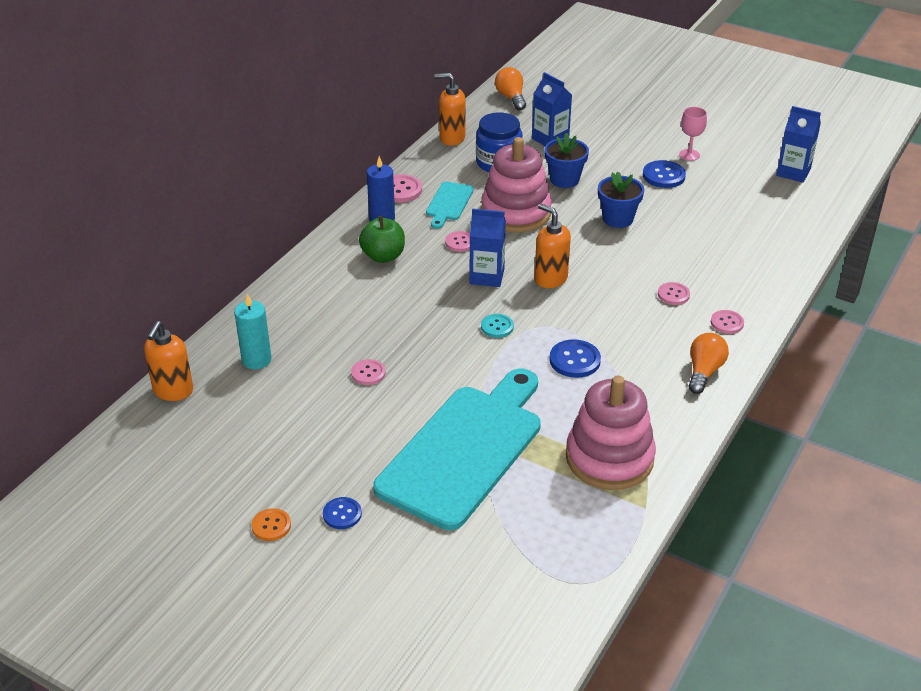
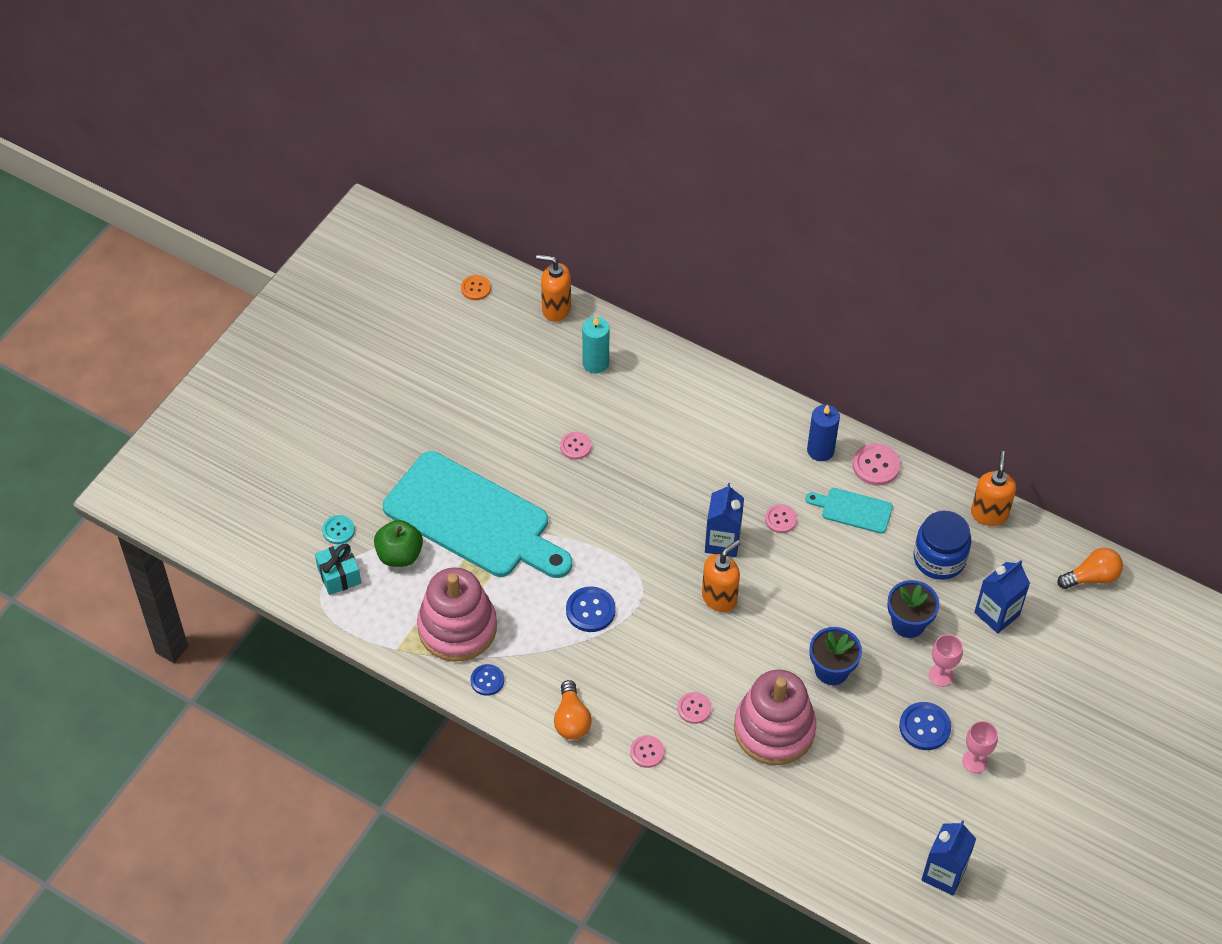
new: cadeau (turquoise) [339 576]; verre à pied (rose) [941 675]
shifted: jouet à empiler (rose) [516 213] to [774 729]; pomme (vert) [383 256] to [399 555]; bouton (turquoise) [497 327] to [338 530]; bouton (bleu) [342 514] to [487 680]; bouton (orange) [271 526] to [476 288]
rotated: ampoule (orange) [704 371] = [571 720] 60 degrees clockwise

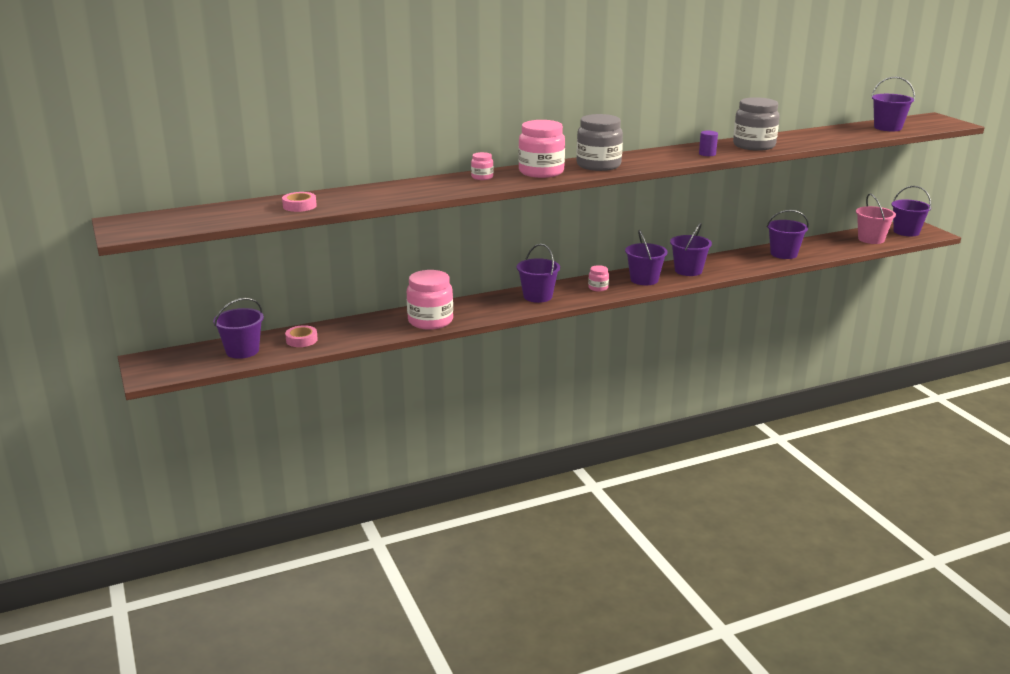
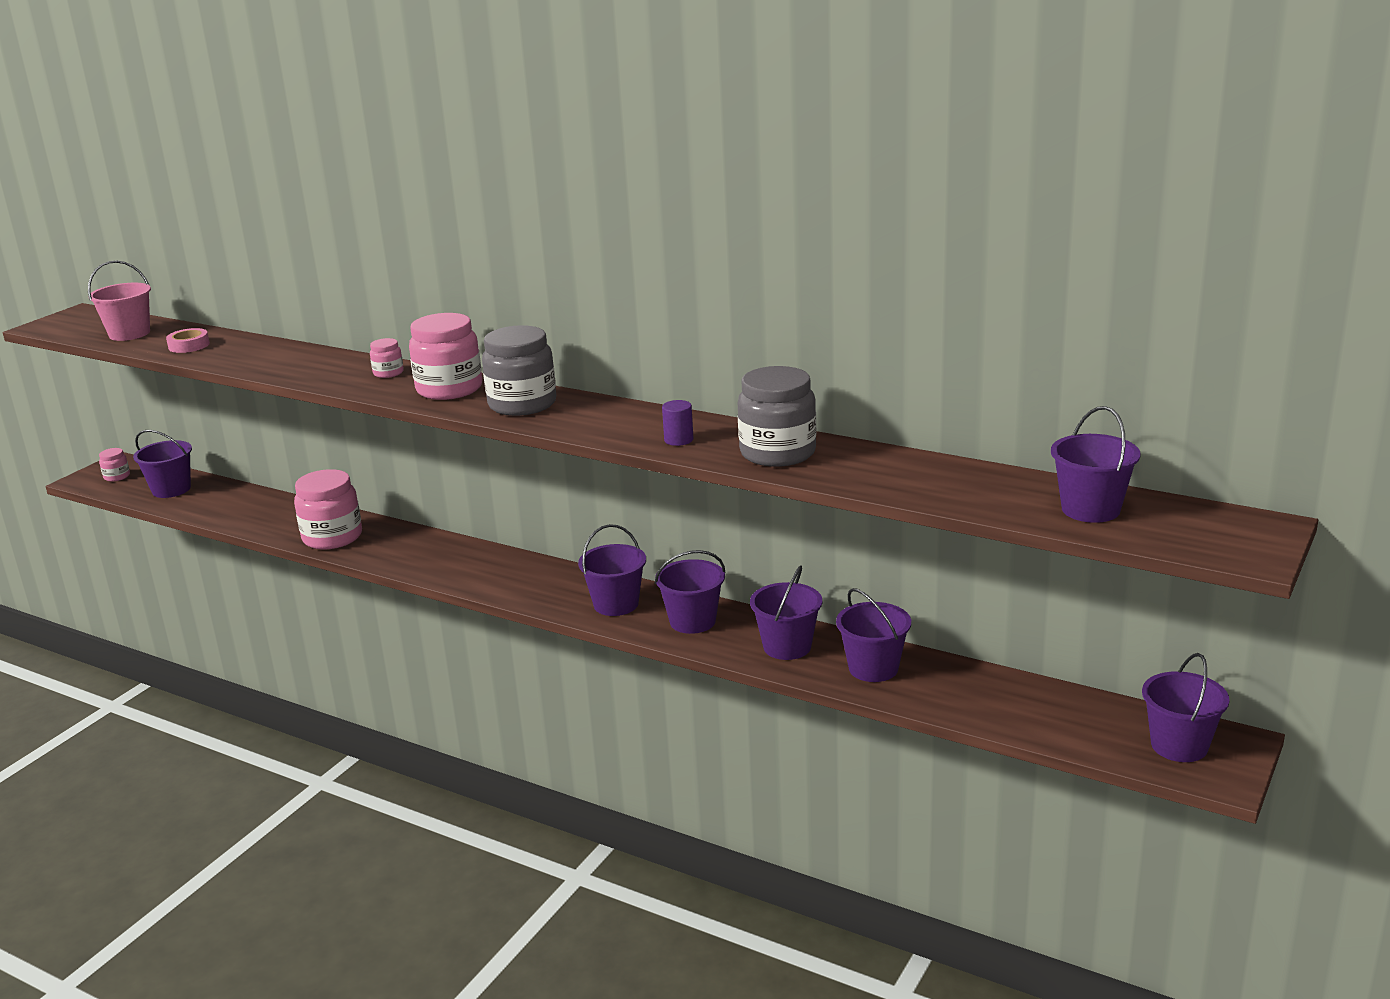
gone: ruban adhésif (rose) [301 340]
shifted: seau (rose) [871 239] to [129 334]; seau (violet) [537 296] to [787 647]; bocal (rose) [598 288] to [117 476]

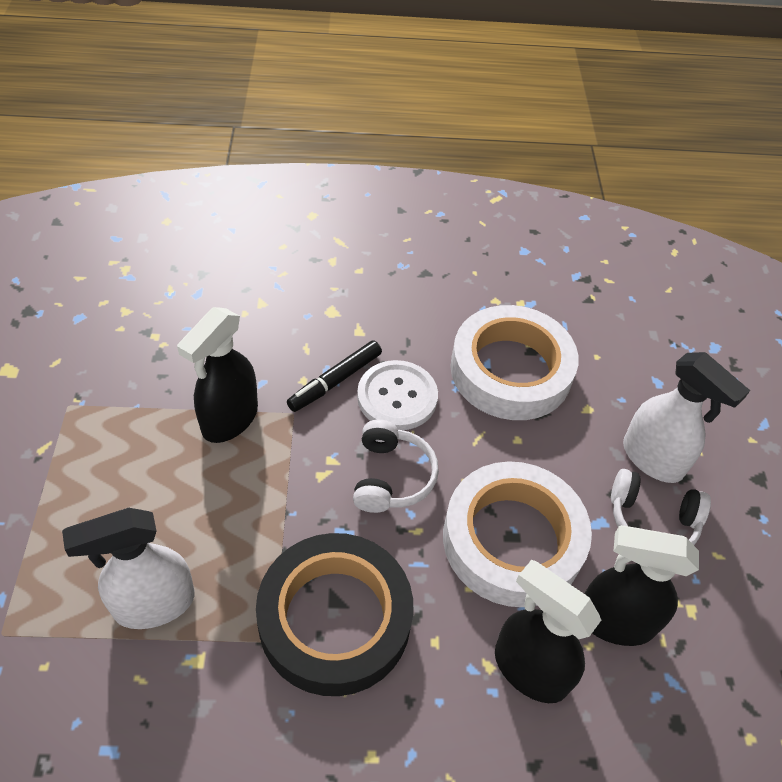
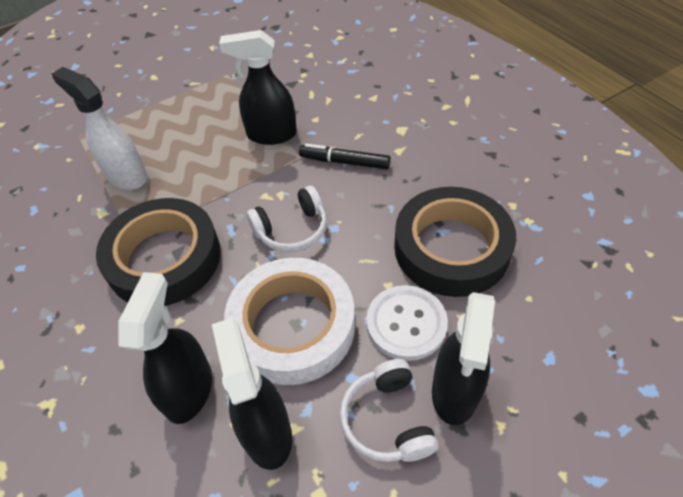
shifted: bouton (blanc) [397 397] to [406 323]
repainted: ruban adhésif (blanc) [510 370] to ruban adhésif (noir) [451 248]; vaporisateur (blanc) [653 459] to vaporisateur (noir) [455 392]

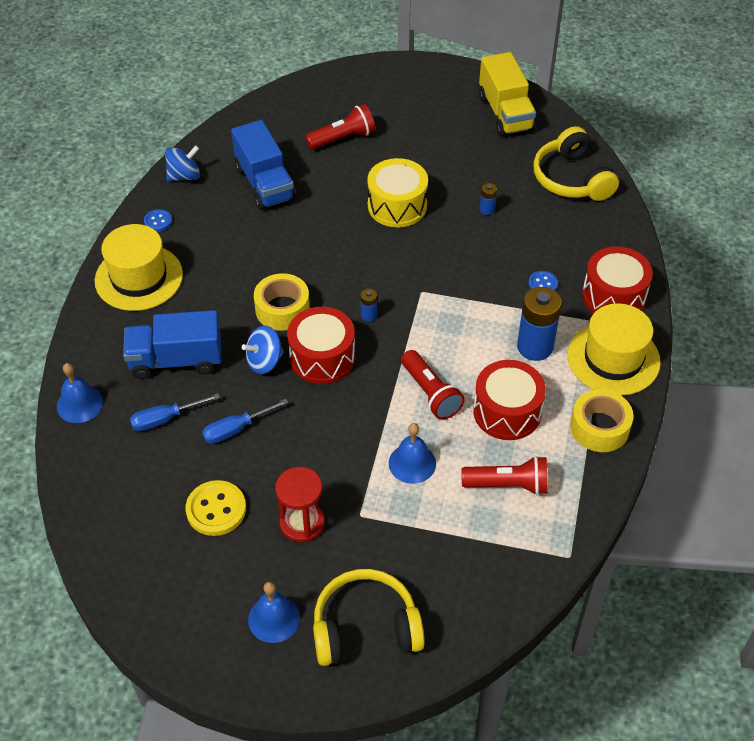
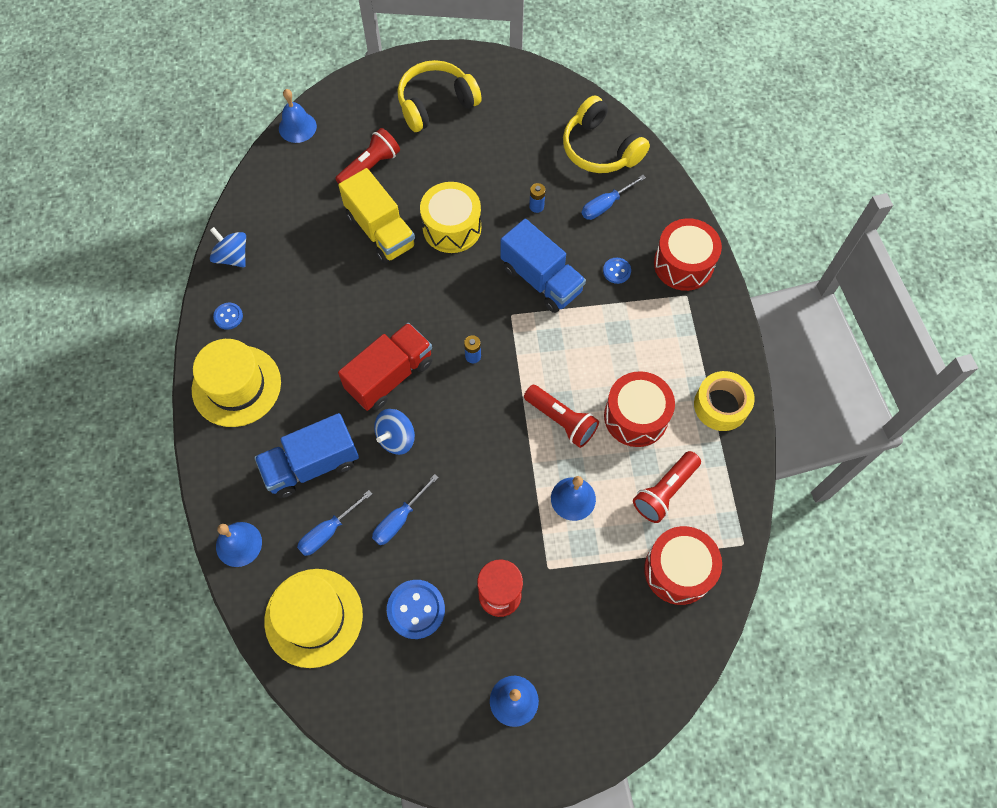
gone: pile (bleu) [535 347]
new: cloche (bleu) [297 127]; tournevis (bleu) [605 205]
shifted: camion (jaune) [505 113] to [380 231]; camion (bleu) [264 183] to [541 279]; chapeau (jaune) [613 358] to [313 617]; tambour (rouge) [322 357] to [678 570]; casque audio (jaune) [365 628] to [436 104]
swapped: ruban adhésif (jaune) [282 309] to camion (rouge) [390 376]
repainted: bouton (jaune) [216 509] to bouton (bleu) [416 609]
rotated: toupie (bleu) [184 176] = [232 257] 90 degrees counterclockwise; lampe de poche (rouge) [508 485] = [665 491] 150 degrees clockwise

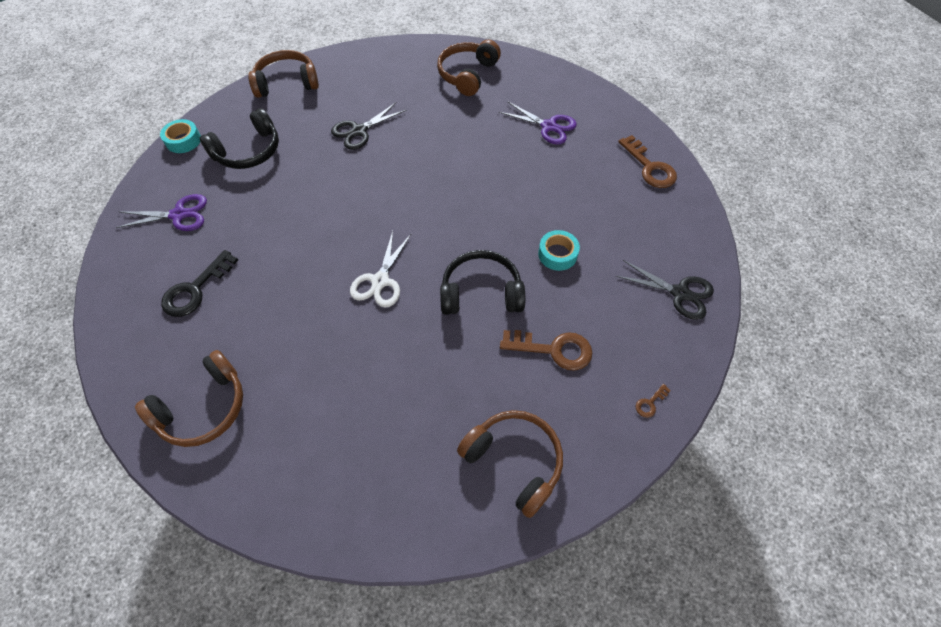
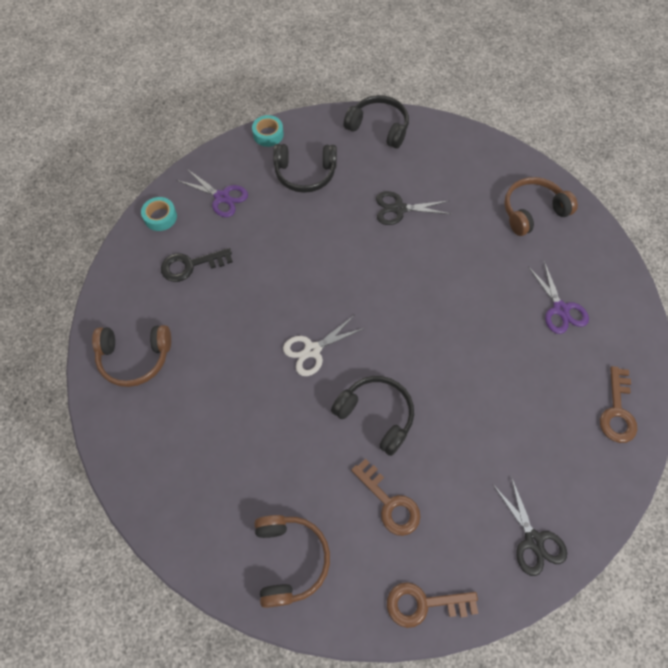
shifted: ruban adhésif (turquoise) [557 254] to [160 217]
repainted: casque audio (marron) [287 83] to casque audio (noir) [378 128]
scaled: clé (marron) [650 403] = [424 604] x2.20

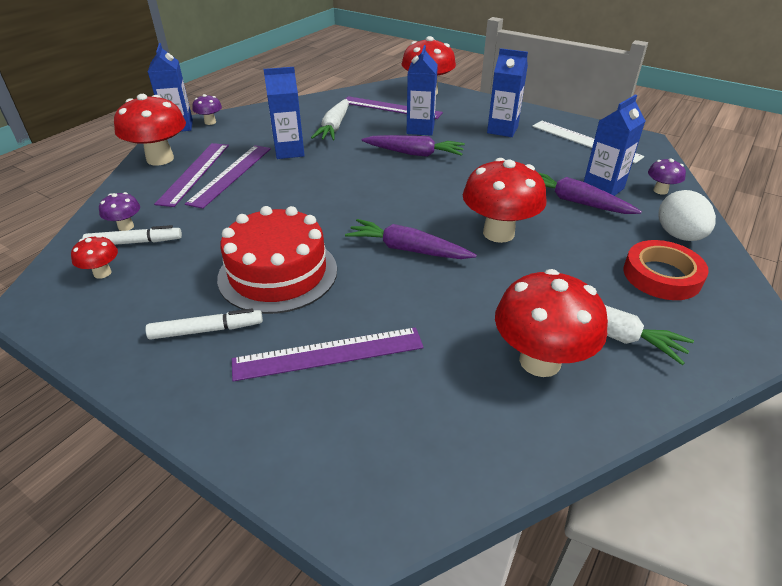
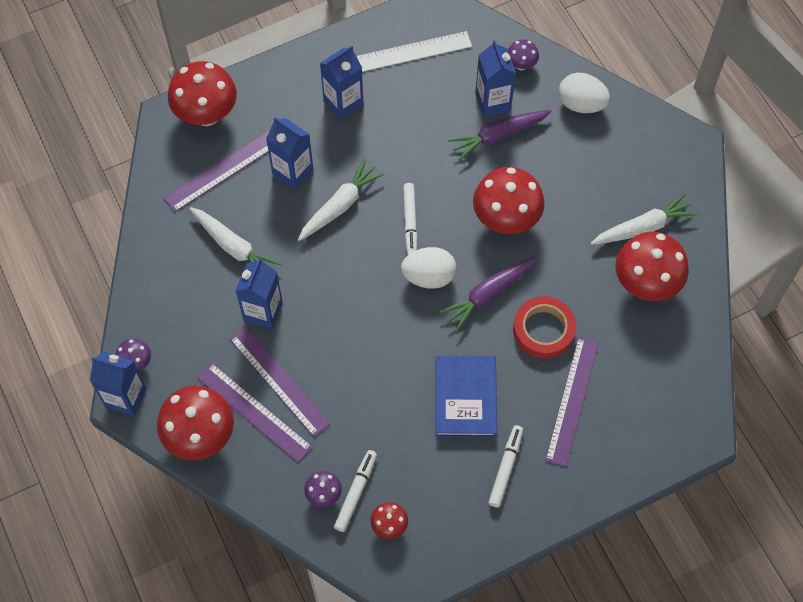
new: feutre (blanc) [410 222]; œuf (blanc) [429 276]
shifted: ruban adhésif (rouge) [661 275] to [543 330]
swapped: gâteau (rouge) [278 273] to livre (bleu) [465 398]
repainted: carotte (violet) [414 153] to carotte (blanc) [340 206]

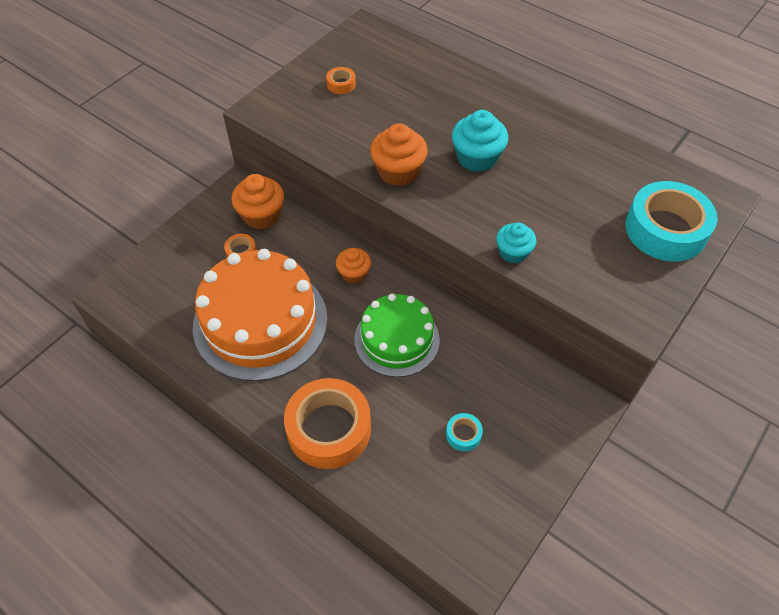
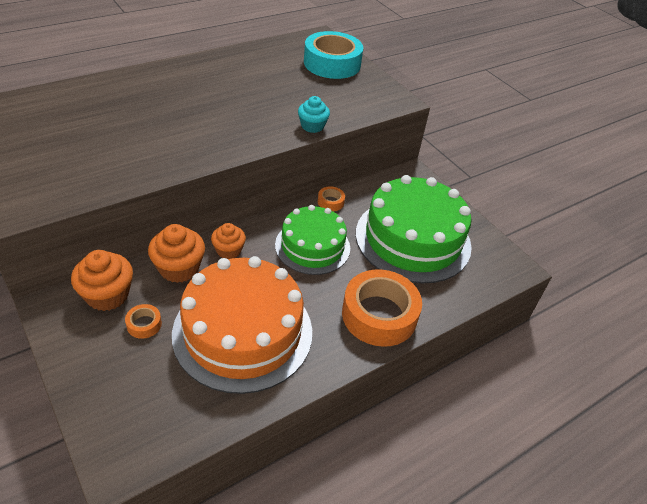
gone: muffin (turquoise) [477 158]
shifted: ruban adhésif (orange) [341 84] to [330 202]; muffin (orange) [398 172] to [179 268]
swapped: ruban adhésif (turquoise) [463 434] to gâteau (vert) [413 239]

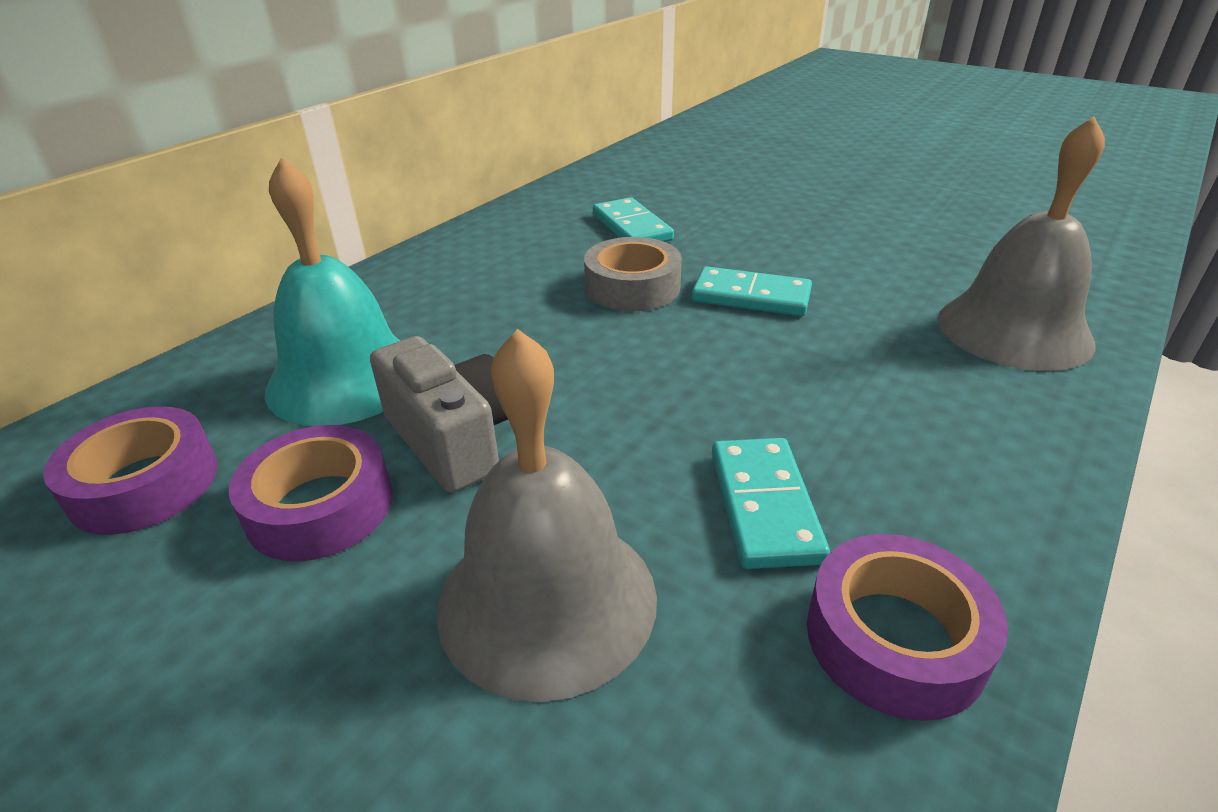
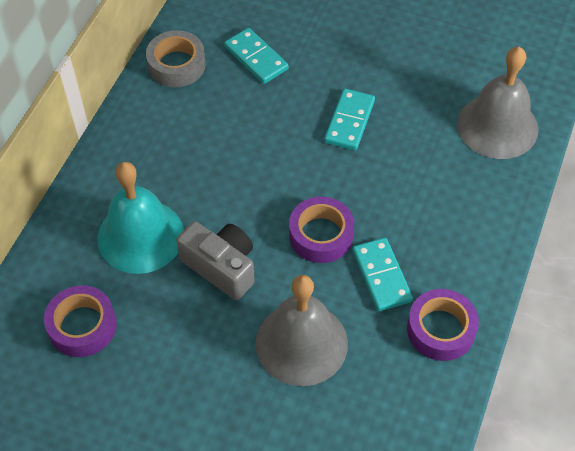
shifted: ruban adhésif (gris) [632 287] to [176 65]; ruban adhésif (violet) [320 506] to [321 235]
rotated: domino (turquoise) [751 296] = [349 121] 75 degrees counterclockwise

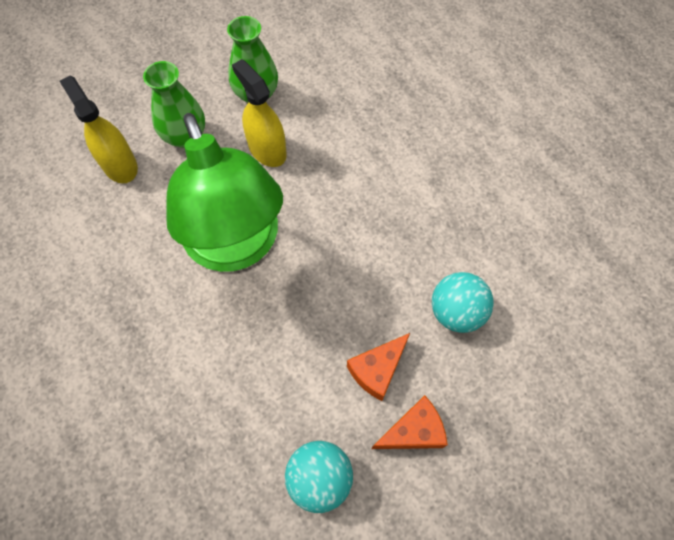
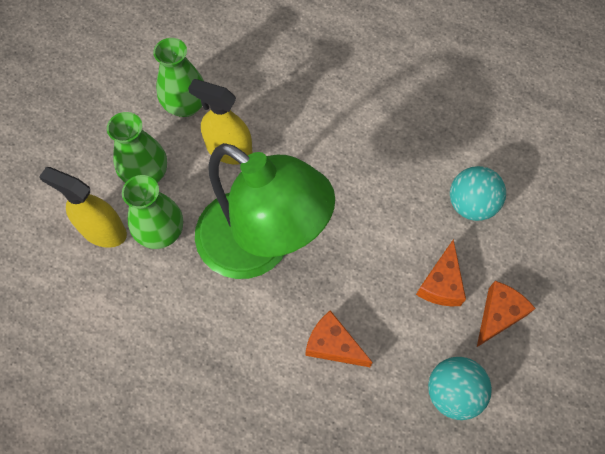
new: vase (vert) [161 232]; fromage (orange) [333 345]

